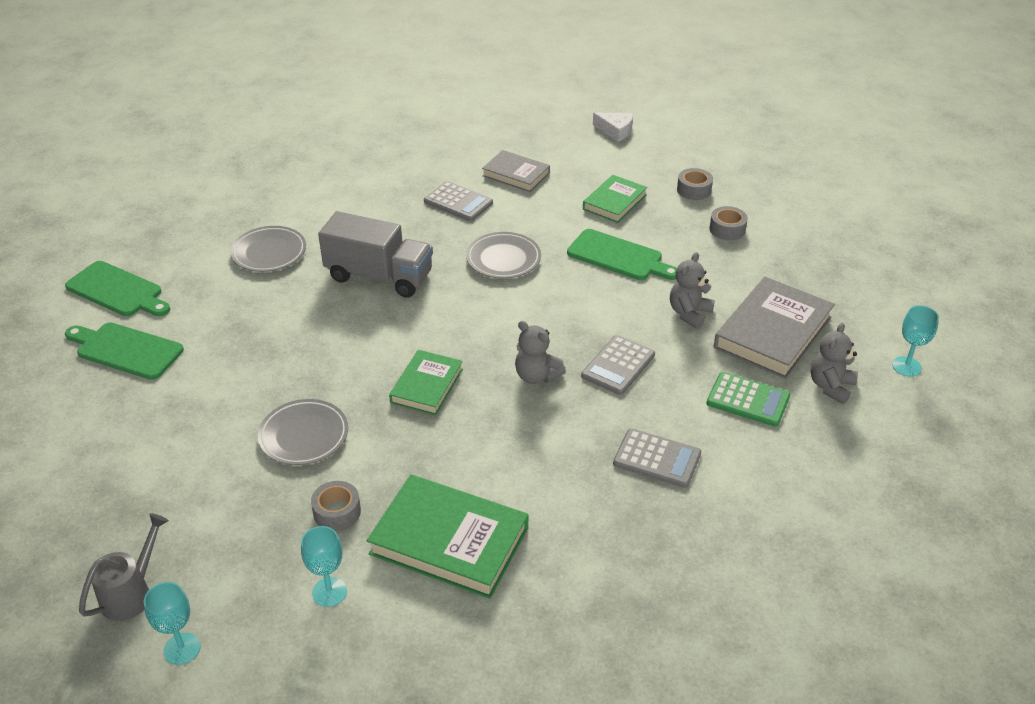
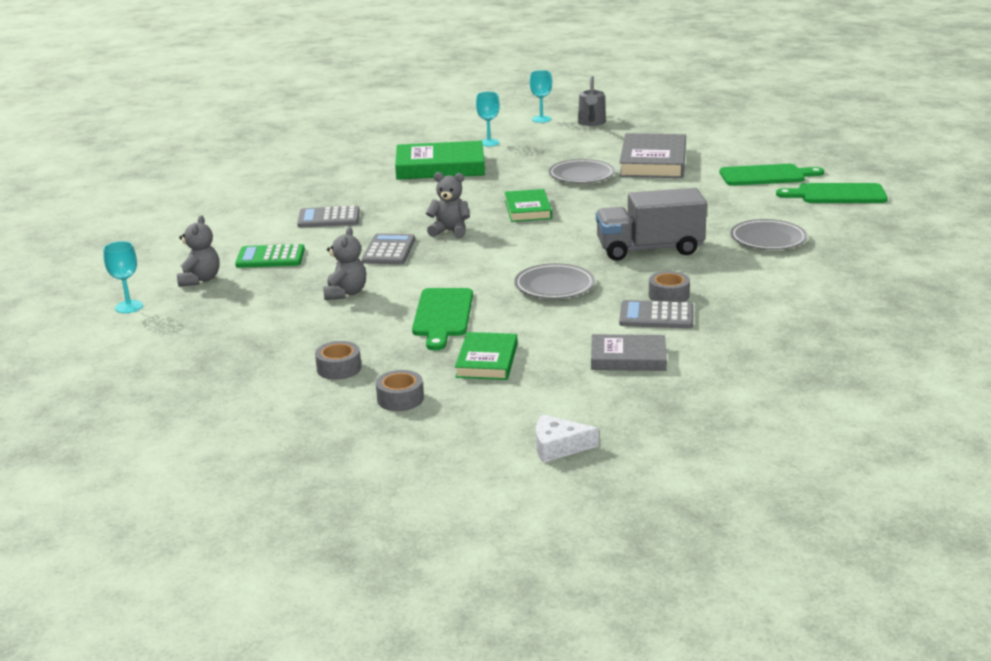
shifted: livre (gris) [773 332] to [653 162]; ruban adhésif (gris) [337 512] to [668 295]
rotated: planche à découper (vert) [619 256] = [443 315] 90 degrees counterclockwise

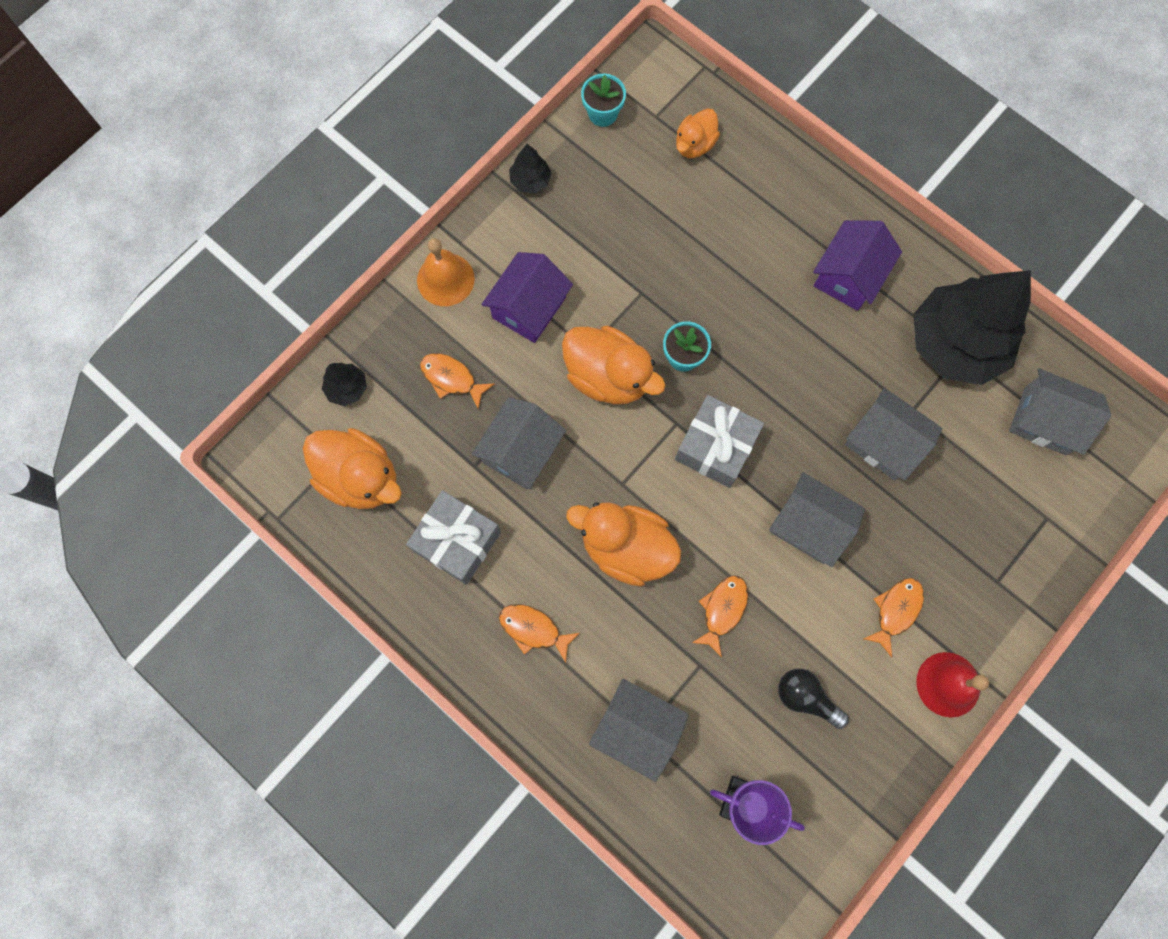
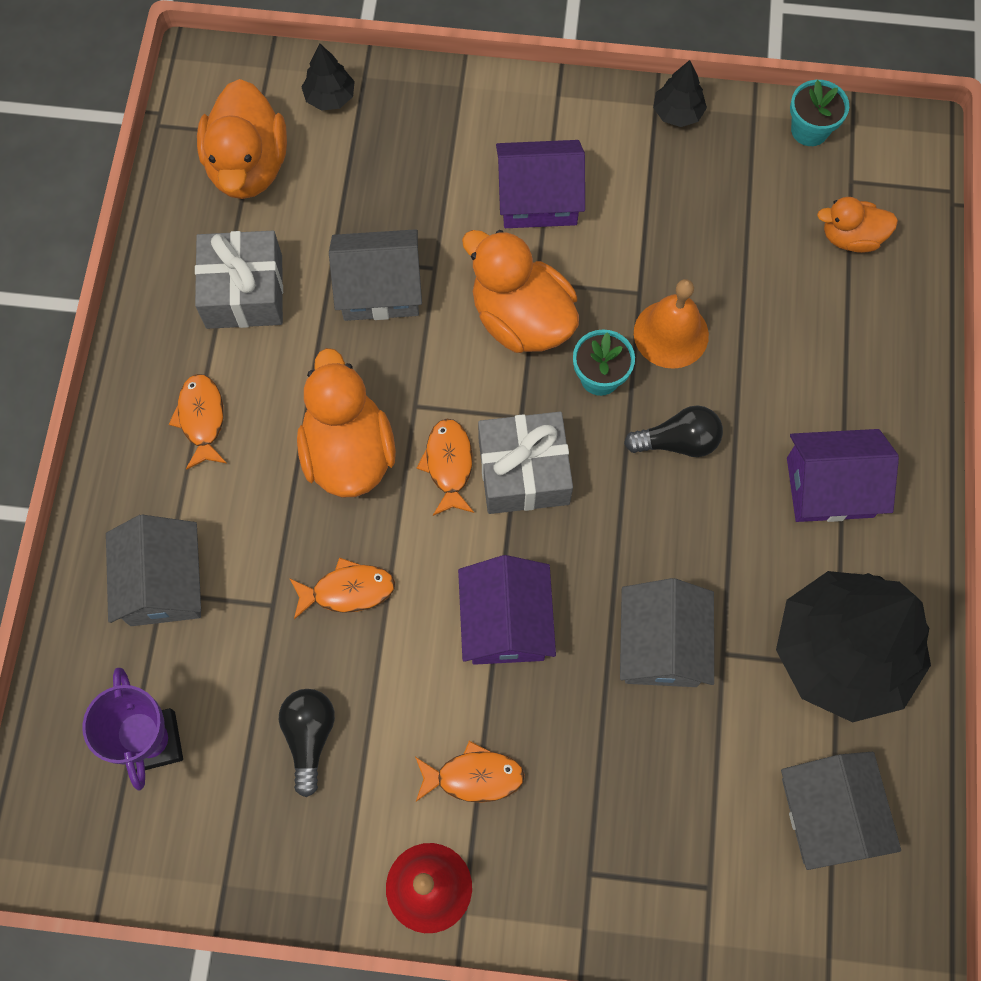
new: ampoule (noir) [678 442]
shifted: cloche (orange) [445 279] to [671 334]; poisson (orange) [451 378] to [448 464]
repainted: maison (gris) [809 525] to maison (violet) [506 622]
rotated: canard (orange) [608 376] = [521 319] 135 degrees clockwise

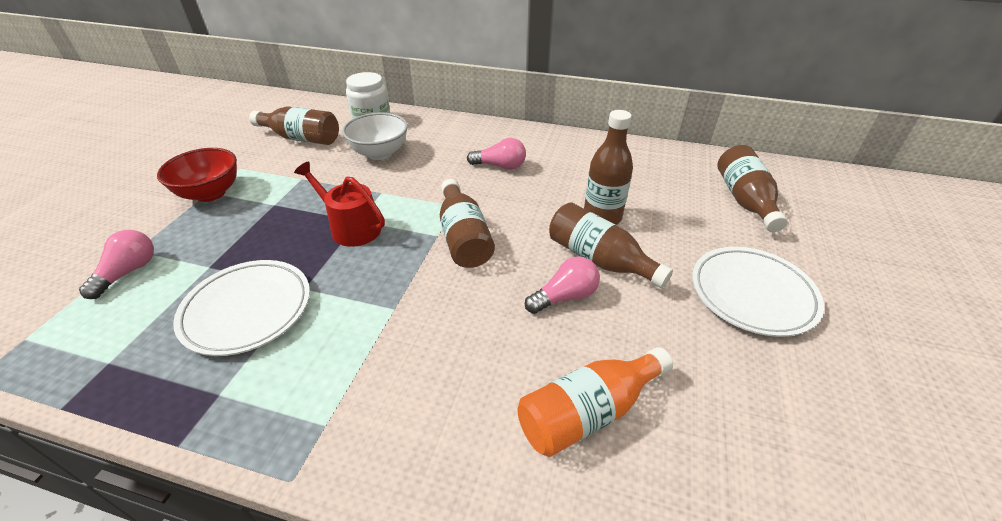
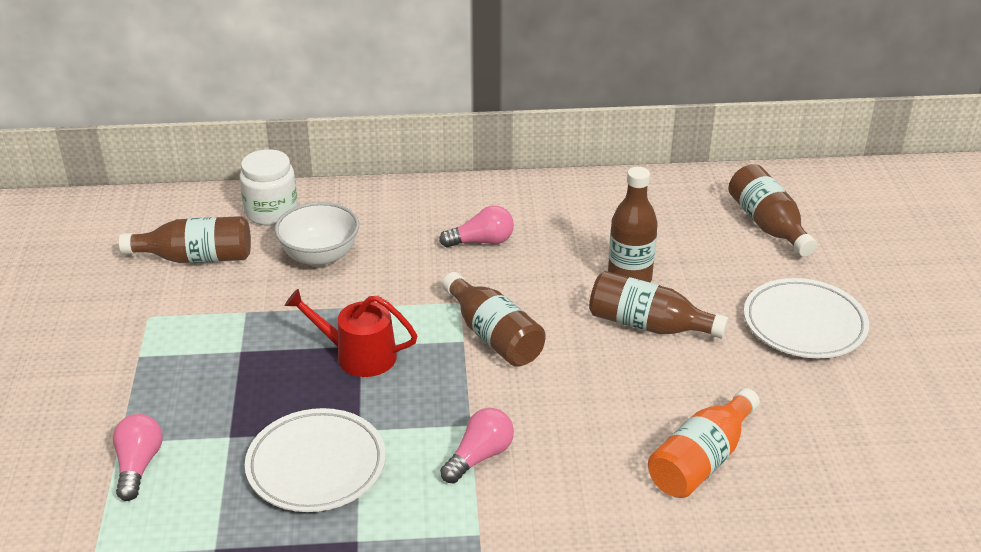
gone: bol (rouge) [210 193]
shifted: ampoule (rose) [565 297] to [479 456]

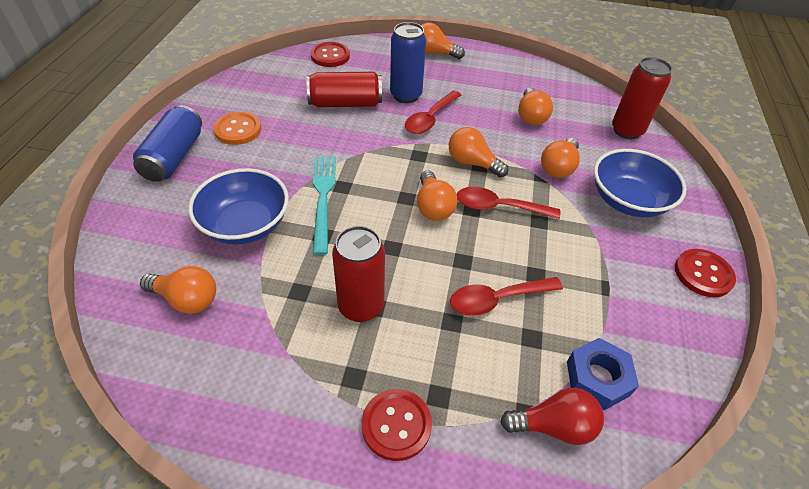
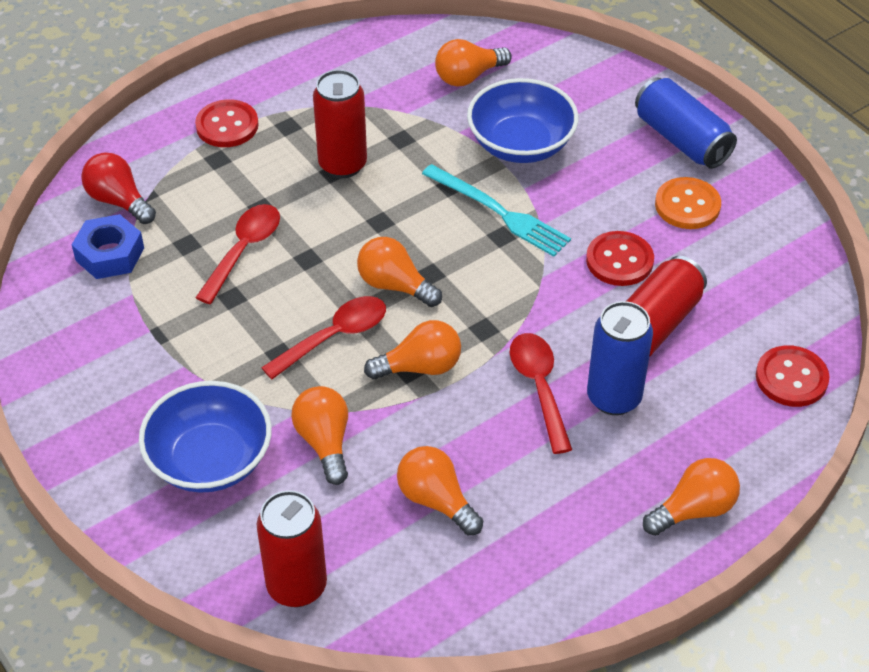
shifted: bouton (rouge) [703 274] to [619 260]
rotated: ampoule (rouge) [554 426] = [119 201] 90 degrees clockwise

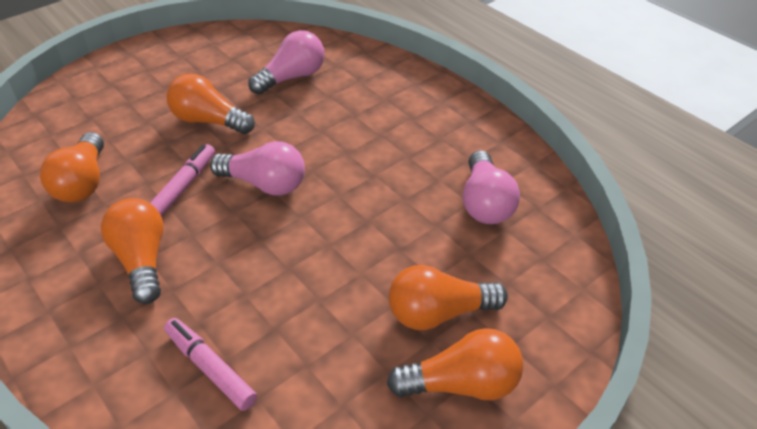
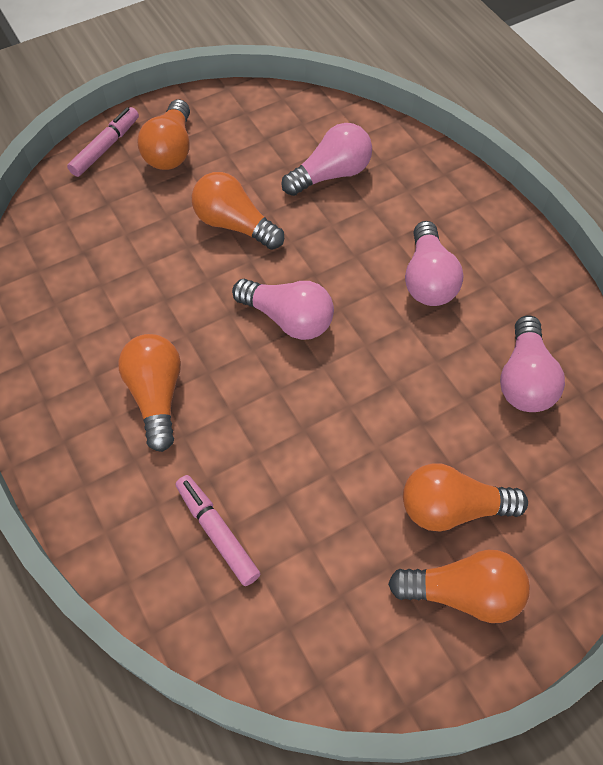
new: ampoule (rose) [428 279]
shifted: ampoule (orange) [83 183] to [171 150]; feutre (rose) [184 186] to [106 147]

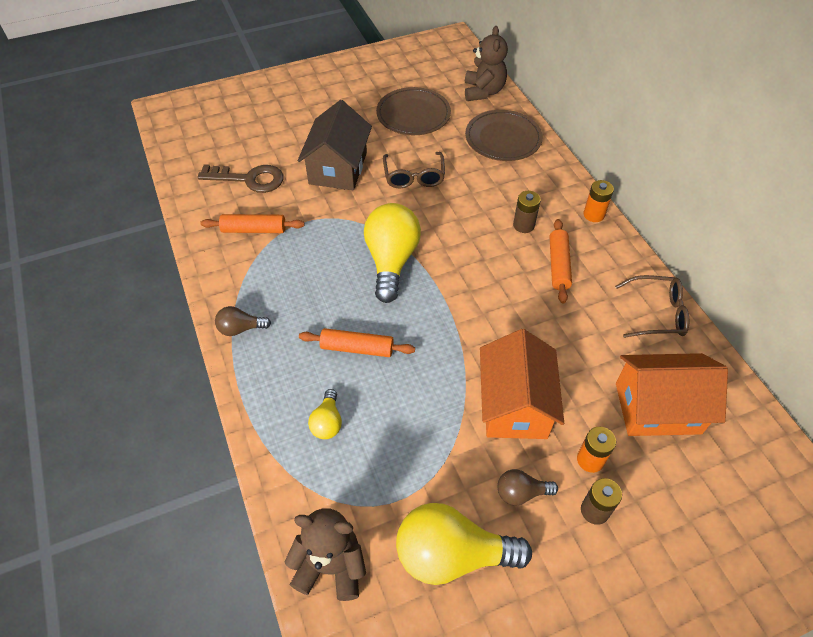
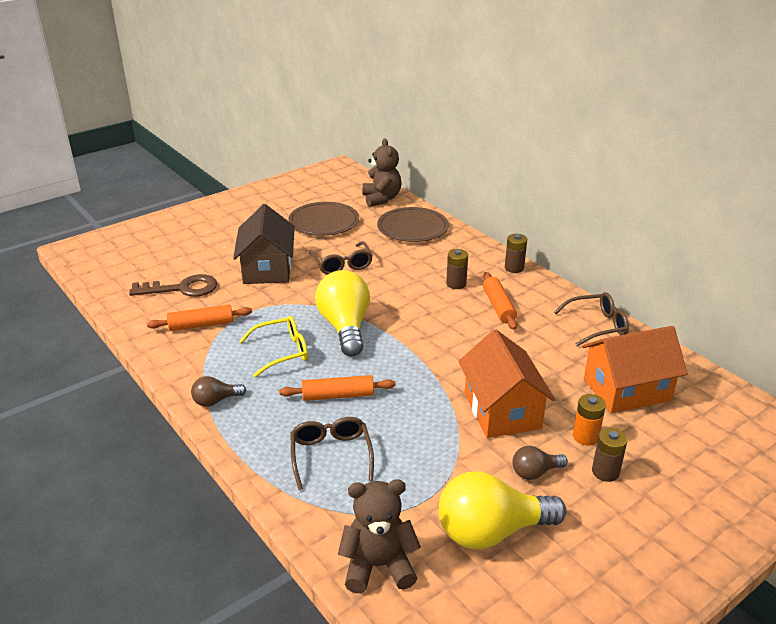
new: lunettes (jaune) [281 352]
swapped: ampoule (jaune) [327 422] to lunettes (marron) [331 456]
repainted: pile (orange) [593 215] to pile (marron) [514 268]

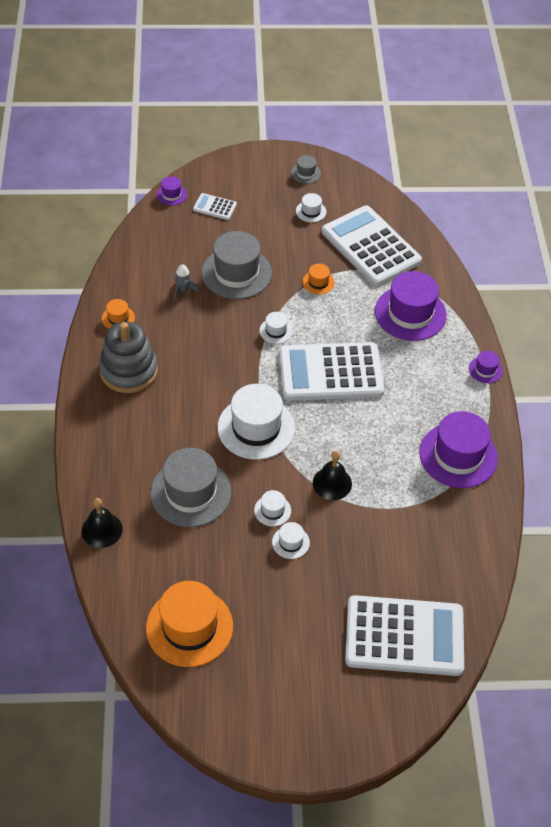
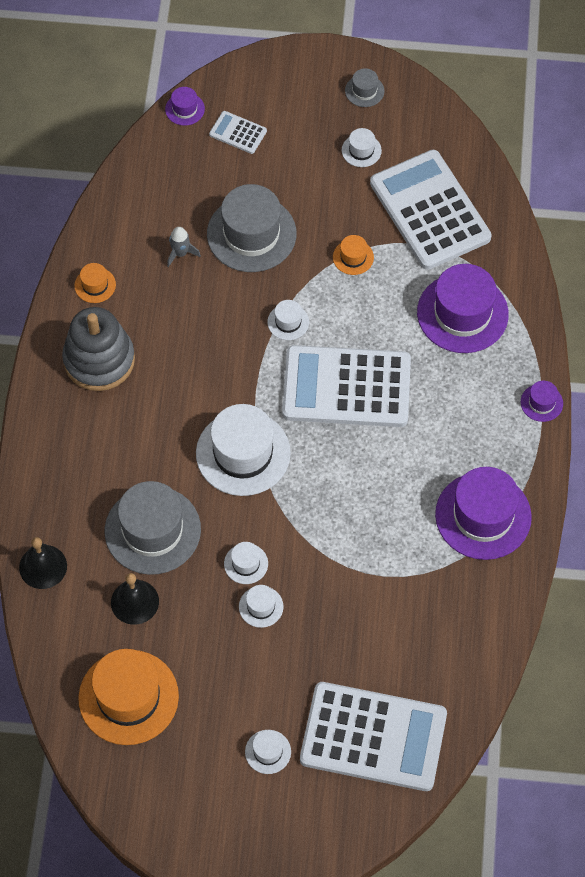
new: chapeau (blanc) [268 752]
shifted: cloche (noir) [332 483] to [134 602]

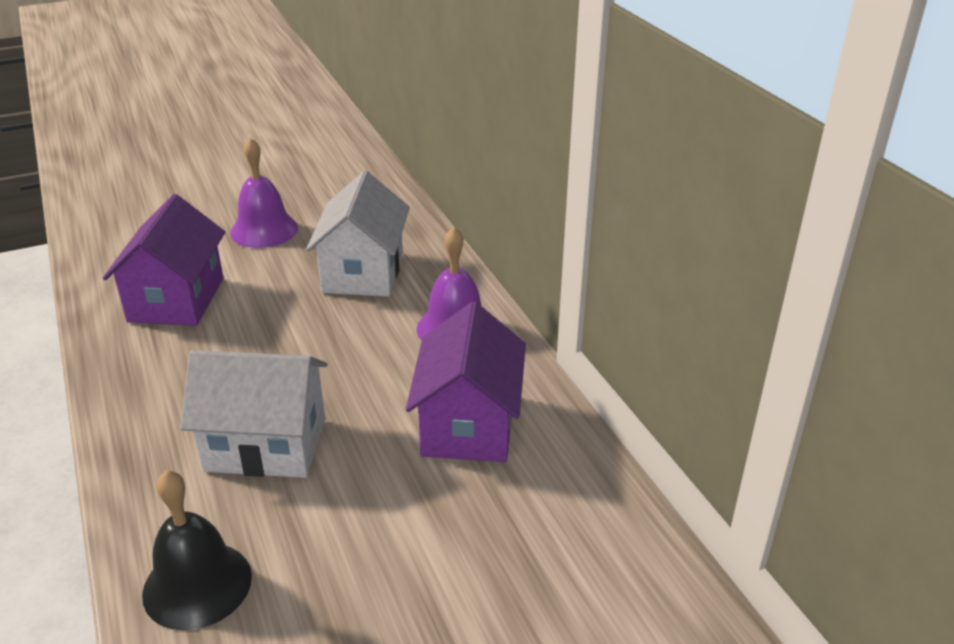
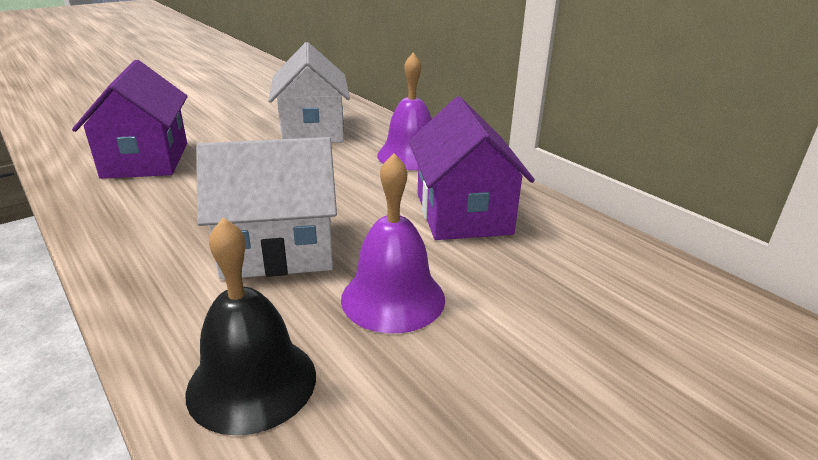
shifted: cloche (violet) [264 230] to [393 298]

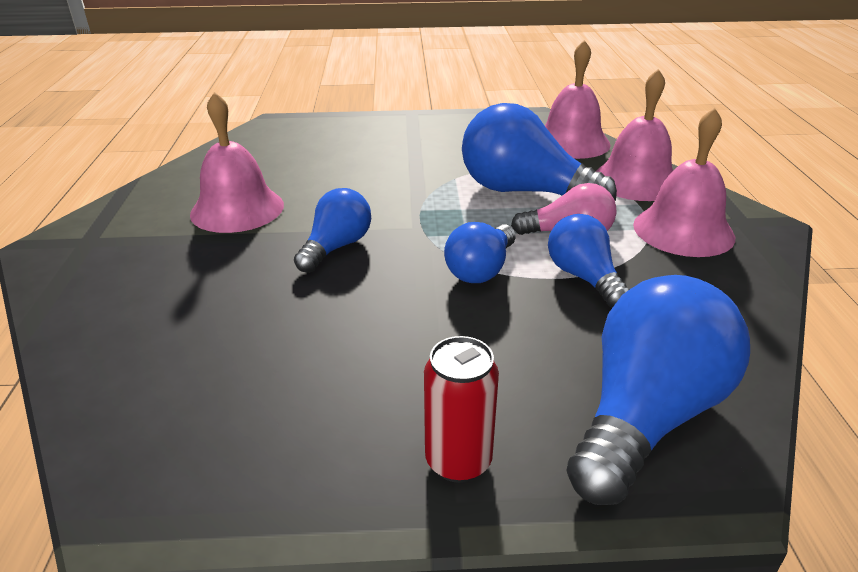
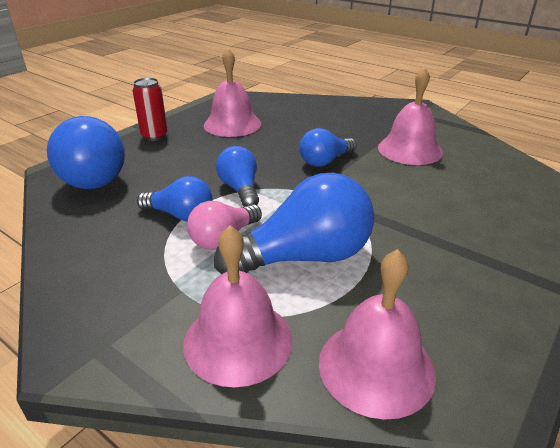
shifted: cloche (rose) [683 230] to [232 124]
rotated: ampoule (bleu) [336 247] = [325 161] 75 degrees clockwise

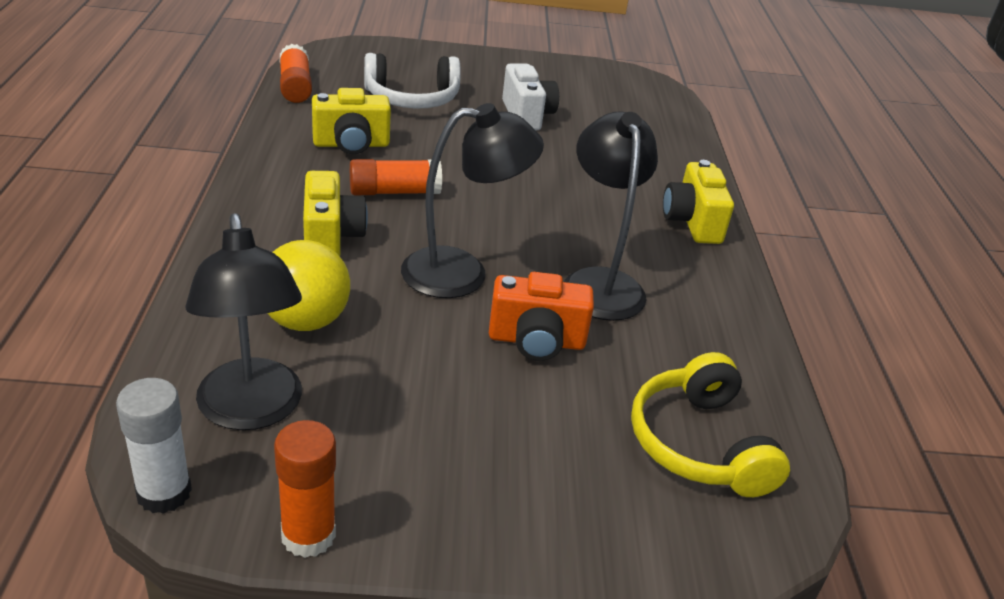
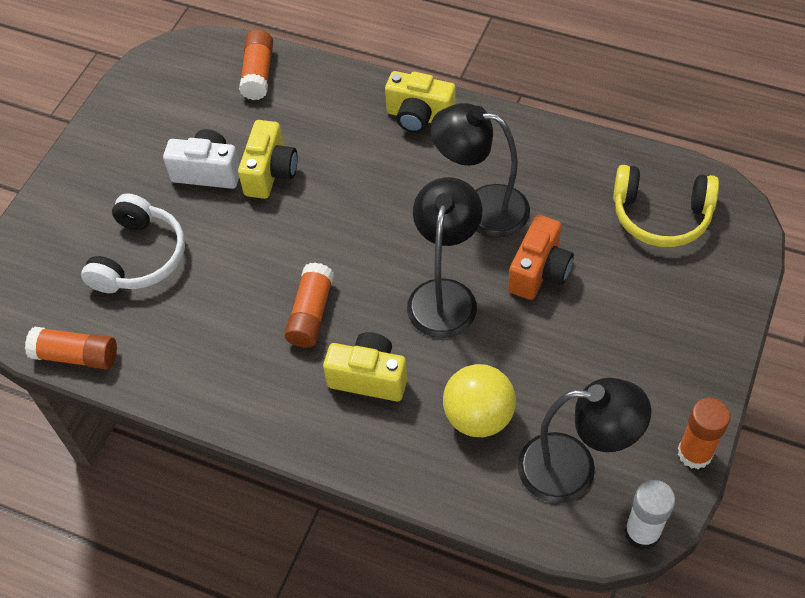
new: bâton de colle (orange) [258 74]
shifted: appareil photo (jaune) [351 144] to [270 173]

